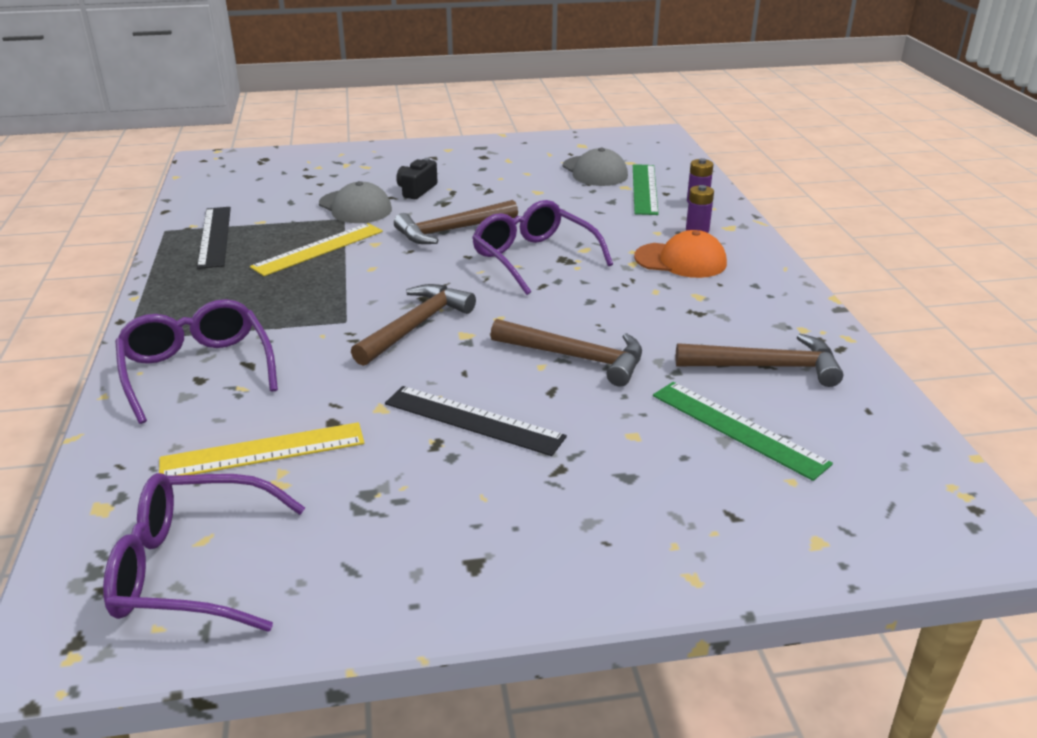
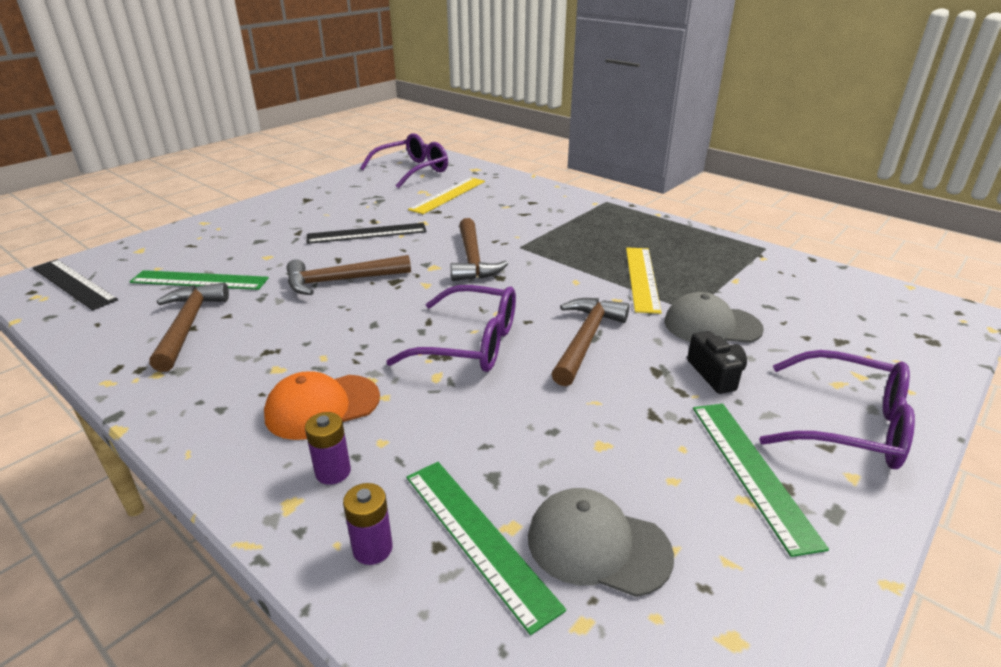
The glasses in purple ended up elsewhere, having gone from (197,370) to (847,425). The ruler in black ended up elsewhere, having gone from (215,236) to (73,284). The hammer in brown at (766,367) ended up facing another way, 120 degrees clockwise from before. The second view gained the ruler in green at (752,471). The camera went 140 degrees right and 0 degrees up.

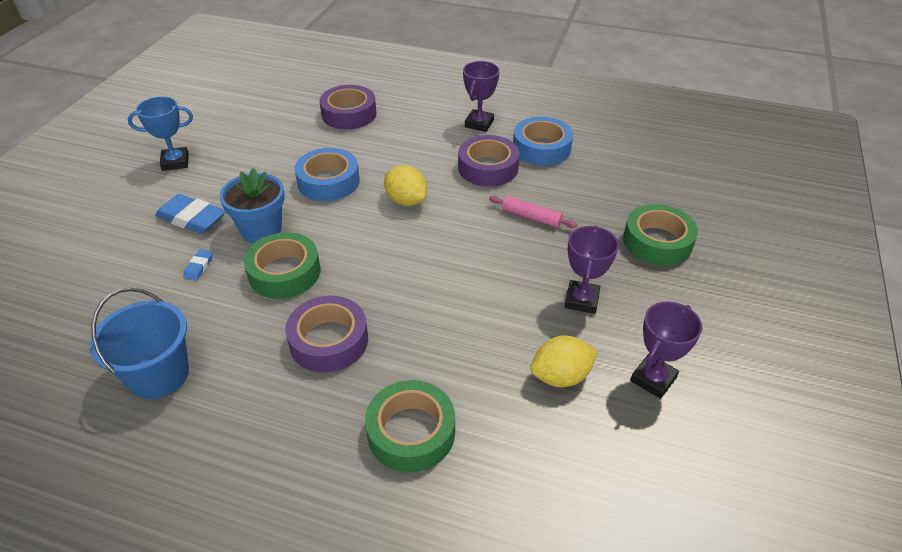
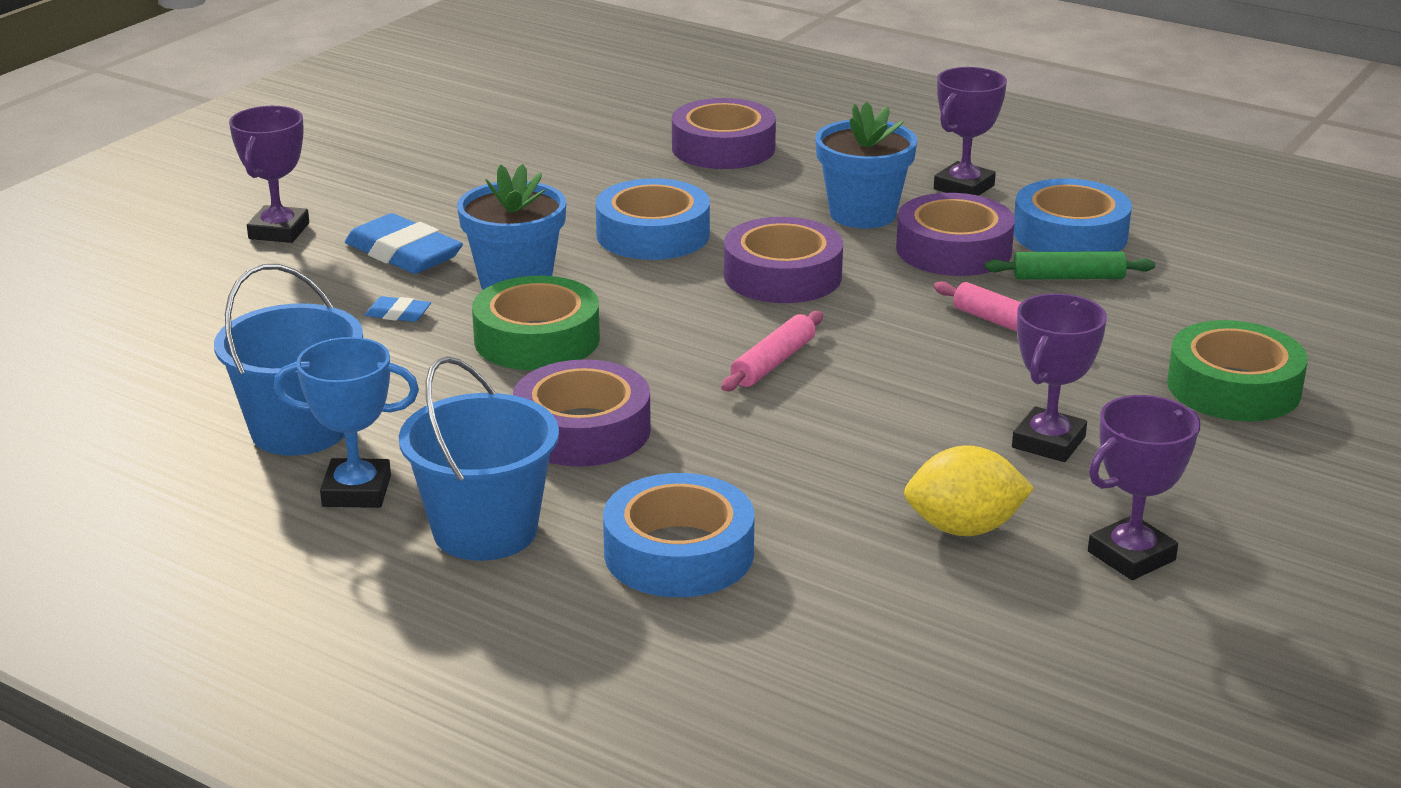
The trophy in blue ended up elsewhere, having gone from (175,162) to (356,491). The eraser in blue at (199,266) ended up facing another way, 75 degrees clockwise from before. What was the tape in green at (411,432) turned into the tape in blue at (679,553). Where the lemon in yellow stood at (406,201), the tape in purple came to stand at (782,276). The second view gained the trophy in purple at (279,231). The second view gained the bucket in blue at (485,531). The second view gained the rolling pin in pink at (773,362). The second view gained the flower pot in blue at (862,214). The second view gained the rolling pin in green at (1068,277). The camera went 15 degrees right and 15 degrees down.

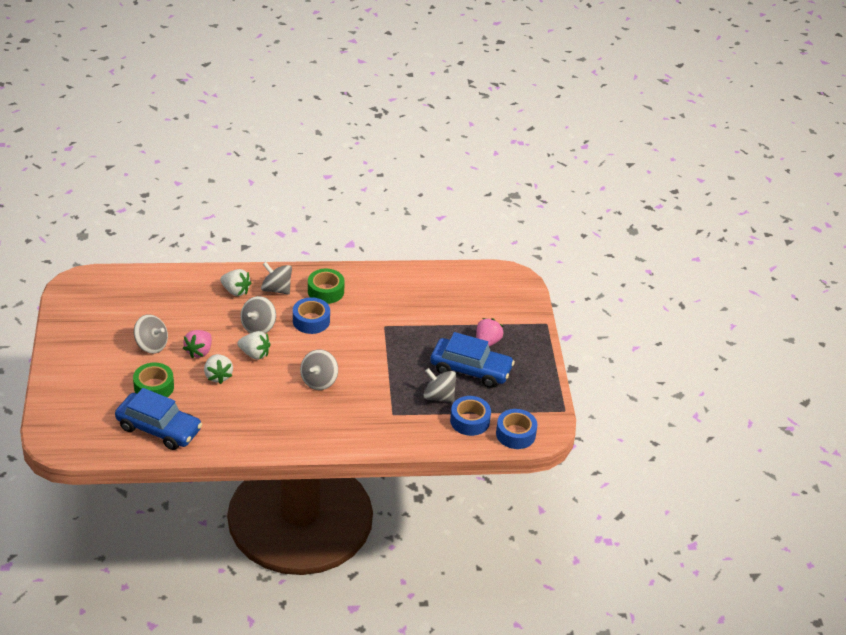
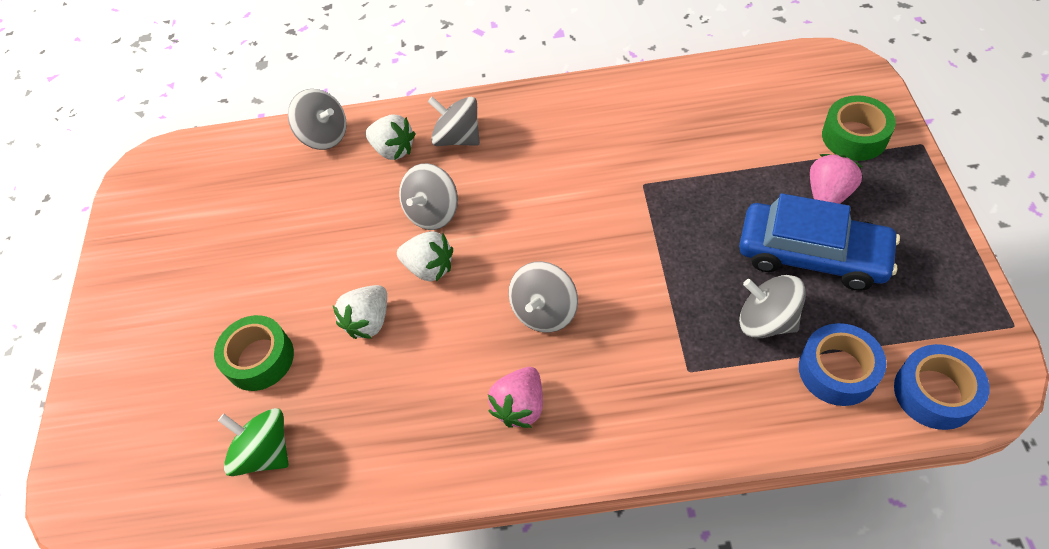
Where the car in blue stood at (159,428), the spinning top in green came to stand at (265,452). The spinning top in grey ended up elsewhere, having gone from (151,345) to (325,135). The strawberry in pink ended up elsewhere, having gone from (199,351) to (520,406). The strawberry in white at (218,376) ended up facing another way, 45 degrees clockwise from before. The second view lost the tape in blue at (311,321). The tape in green ended up elsewhere, having gone from (325,291) to (854,136). The camera went 10 degrees right and 15 degrees up.

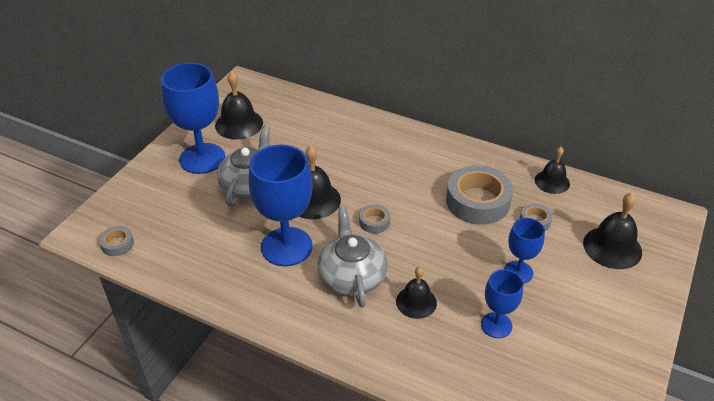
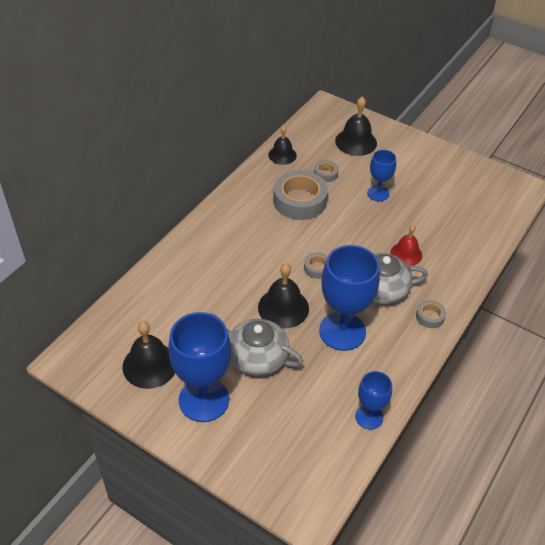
The tape in grey ended up elsewhere, having gone from (117,244) to (430,316). What was the bell in black at (416,302) turned into the bell in red at (406,254). The goblet in blue ended up elsewhere, having gone from (496,325) to (369,417). The camera went 85 degrees left and 5 degrees up.

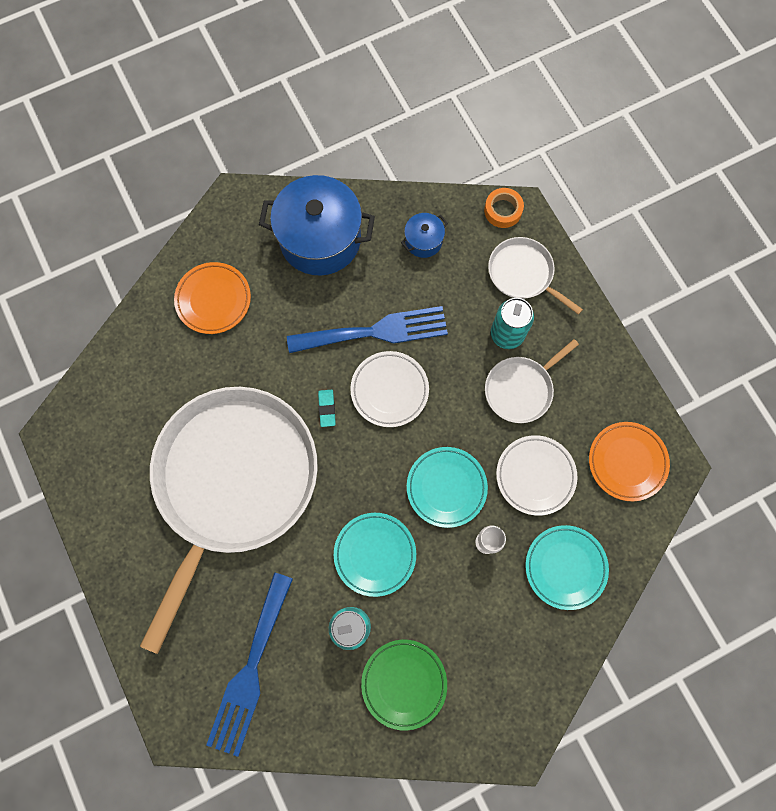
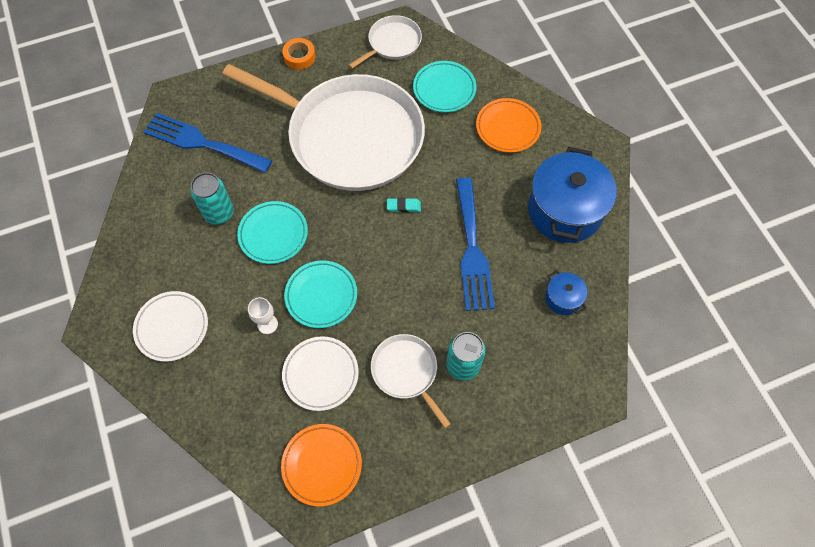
The plate in white ended up elsewhere, having gone from (389,390) to (172,327). The second view lost the plate in green at (404,683). The tape in orange ended up elsewhere, having gone from (503,210) to (299,57). The pan in white ended up elsewhere, having gone from (523,274) to (392,43). The plate in turquoise ended up elsewhere, having gone from (565,567) to (444,89). The camera went 95 degrees right and 10 degrees down.

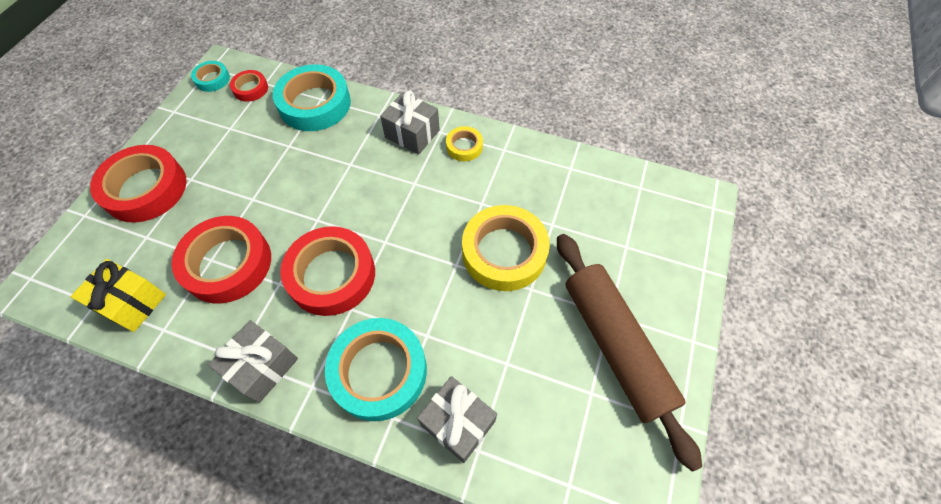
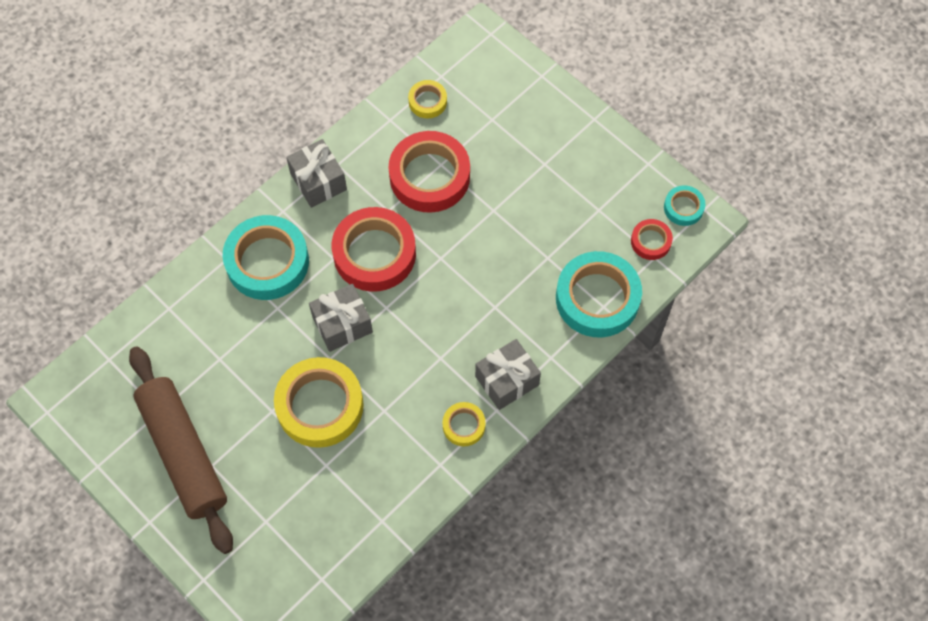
Where the gift in yellow stood at (132,302), the tape in yellow came to stand at (427,101). The second view lost the tape in red at (145,189). The gift in grey ended up elsewhere, having gone from (458,423) to (342,324). The rolling pin in brown at (615,346) ended up facing another way, 60 degrees clockwise from before. The camera went 115 degrees right and 5 degrees up.

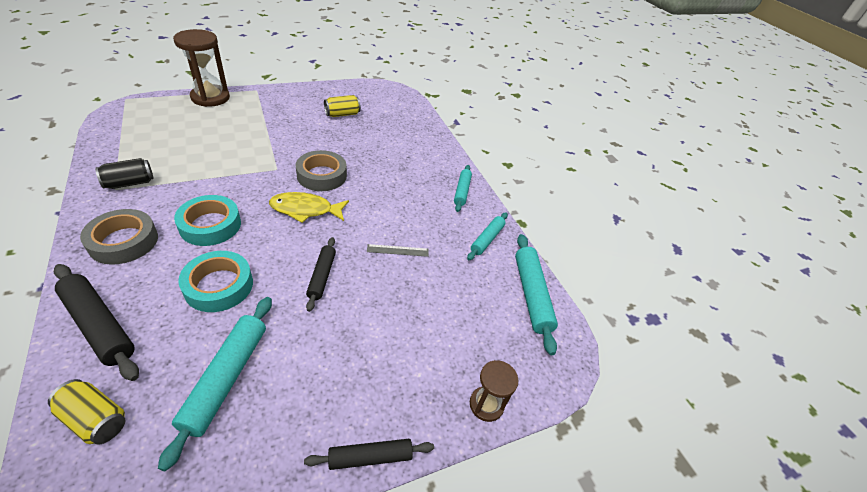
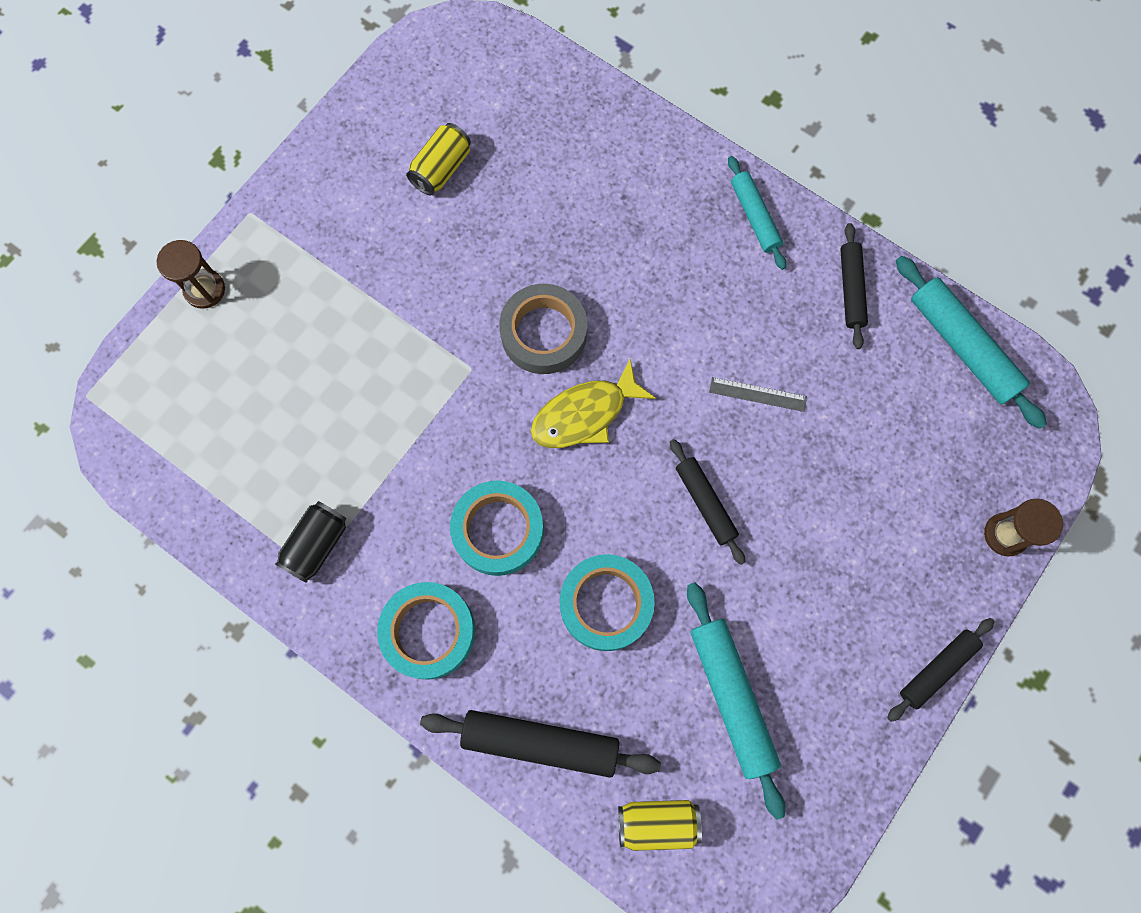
What was the tape in grey at (123,241) turned into the tape in turquoise at (428,631). The size of the hourglass in brown at (210,97) changed by a factor of 0.56. The ruler in grey at (398,250) ended up facing another way, 45 degrees clockwise from before. What was the rolling pin in turquoise at (487,239) turned into the rolling pin in black at (851,289). The camera went 25 degrees left and 30 degrees up.

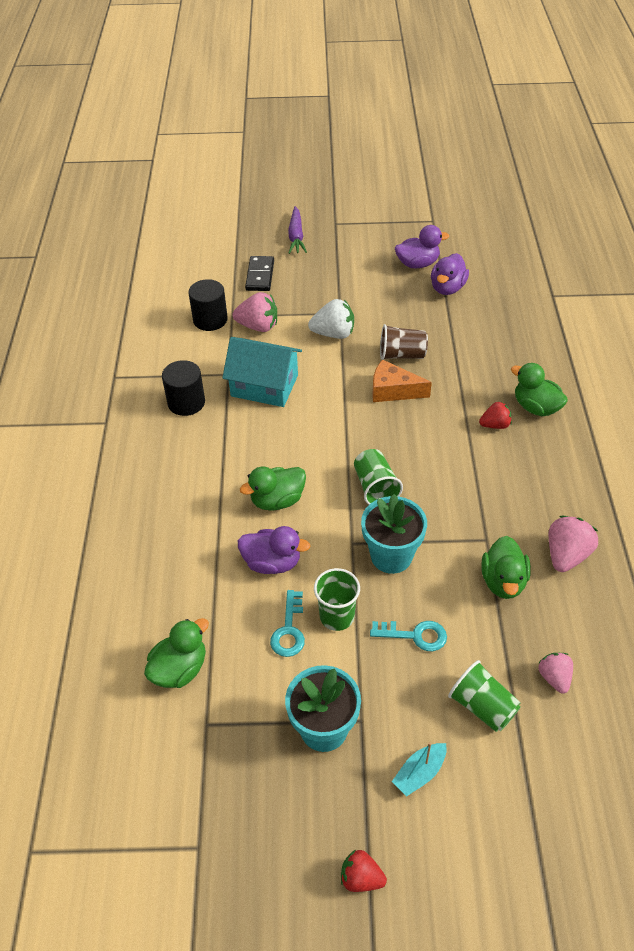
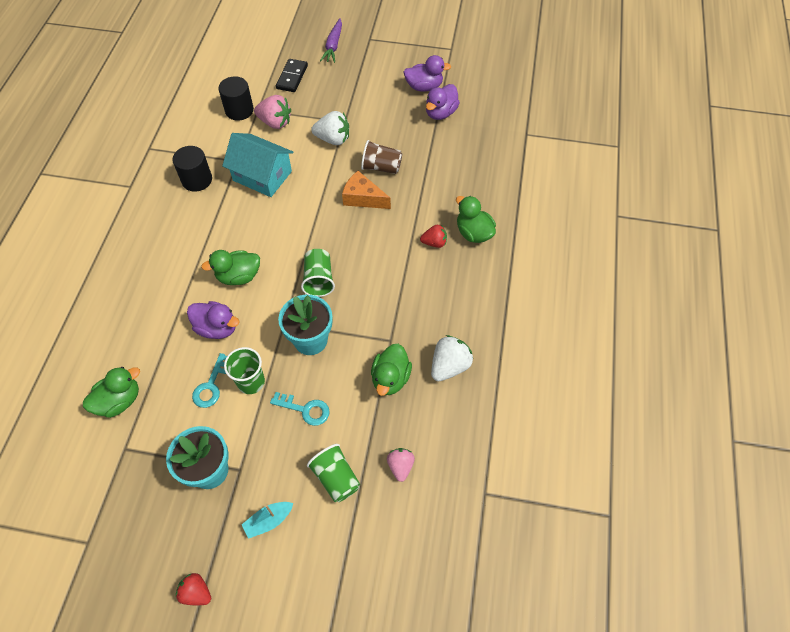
What was the strawberry in pink at (566,555) turned into the strawberry in white at (449,366). The camera went 10 degrees right and 10 degrees up.

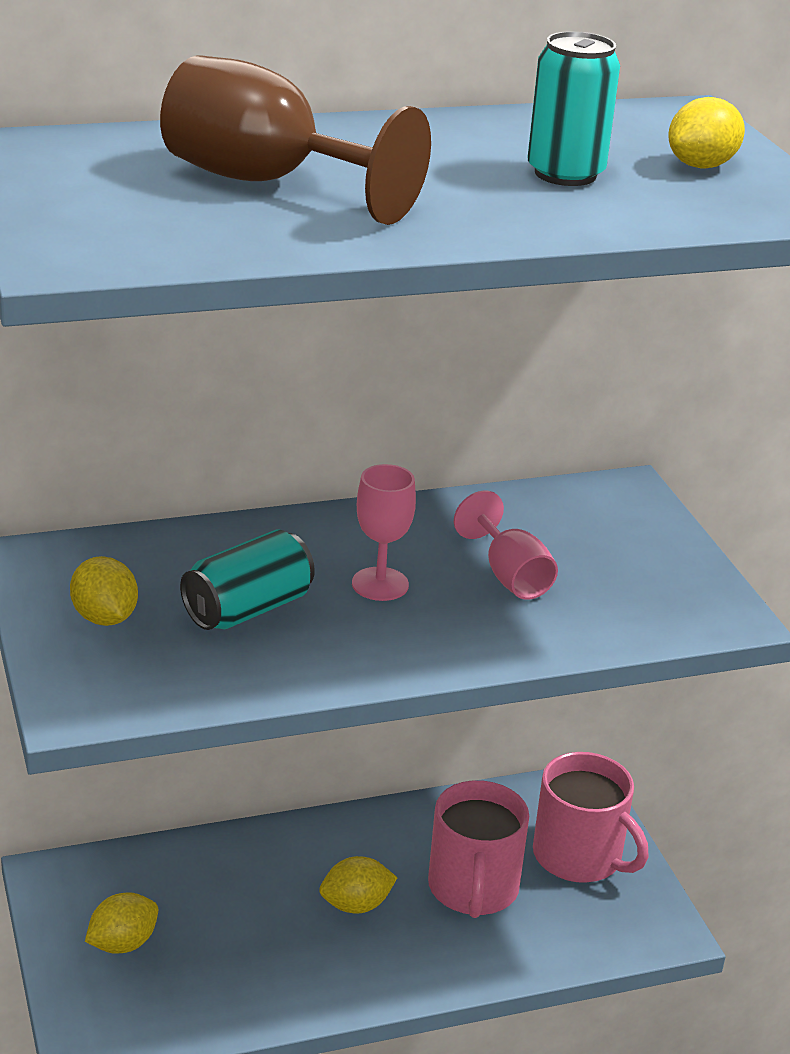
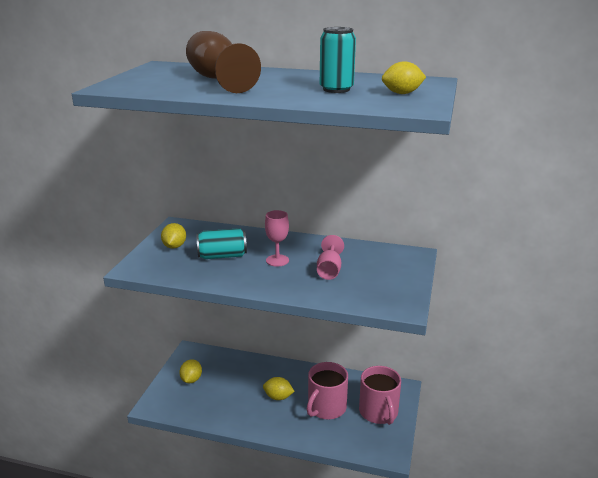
The lemon in yellow at (122,943) ended up facing another way, 75 degrees counterclockwise from before. The camera went 35 degrees right and 5 degrees down.

